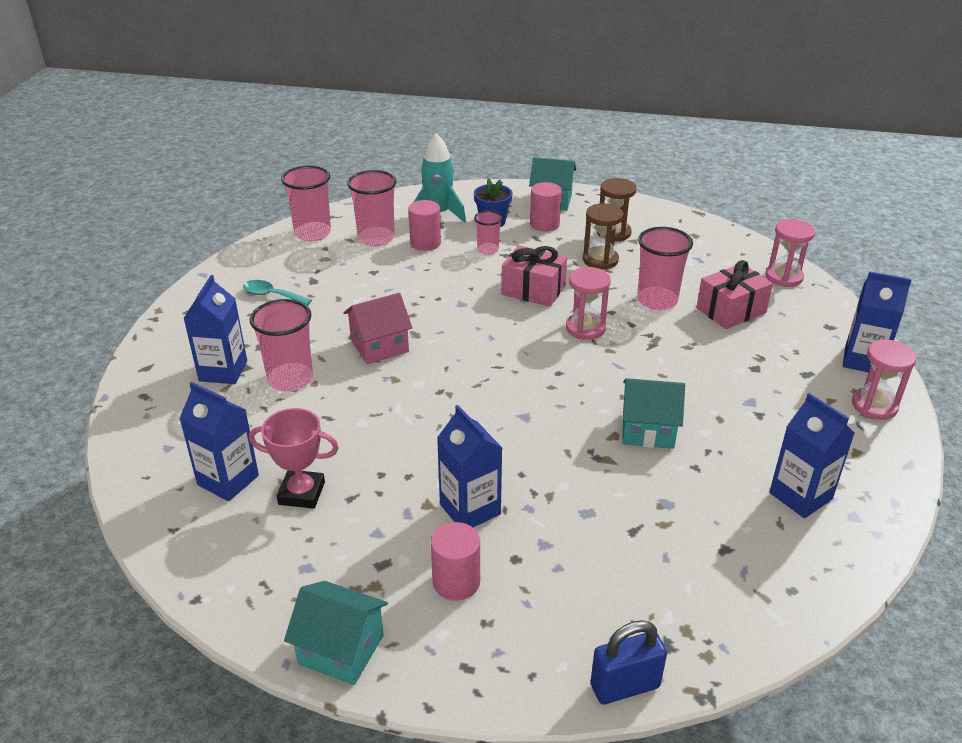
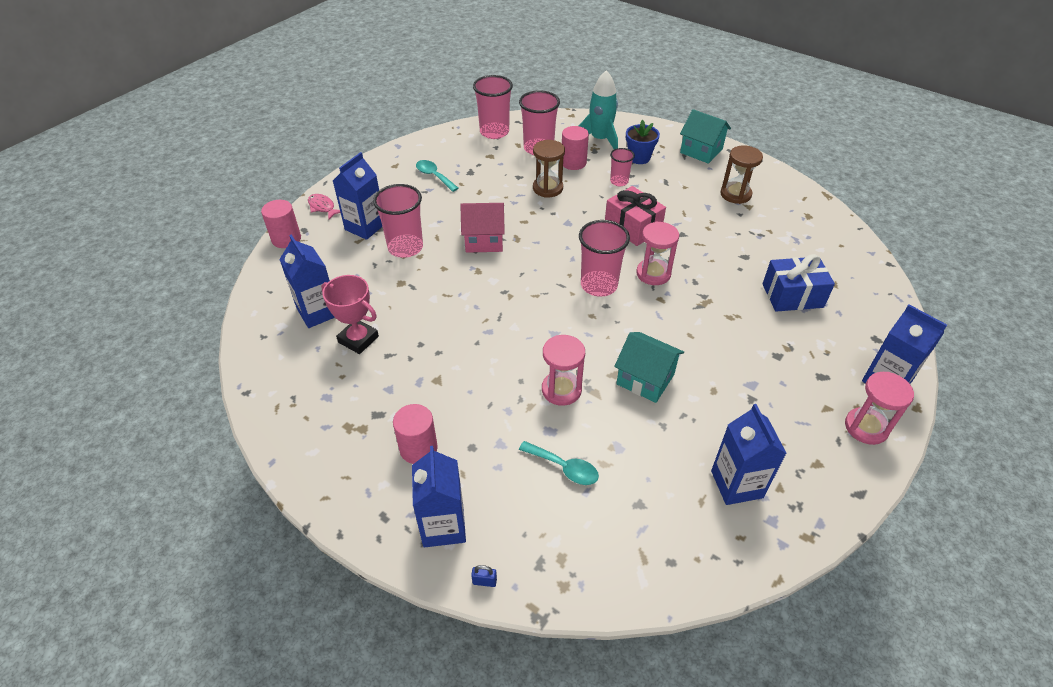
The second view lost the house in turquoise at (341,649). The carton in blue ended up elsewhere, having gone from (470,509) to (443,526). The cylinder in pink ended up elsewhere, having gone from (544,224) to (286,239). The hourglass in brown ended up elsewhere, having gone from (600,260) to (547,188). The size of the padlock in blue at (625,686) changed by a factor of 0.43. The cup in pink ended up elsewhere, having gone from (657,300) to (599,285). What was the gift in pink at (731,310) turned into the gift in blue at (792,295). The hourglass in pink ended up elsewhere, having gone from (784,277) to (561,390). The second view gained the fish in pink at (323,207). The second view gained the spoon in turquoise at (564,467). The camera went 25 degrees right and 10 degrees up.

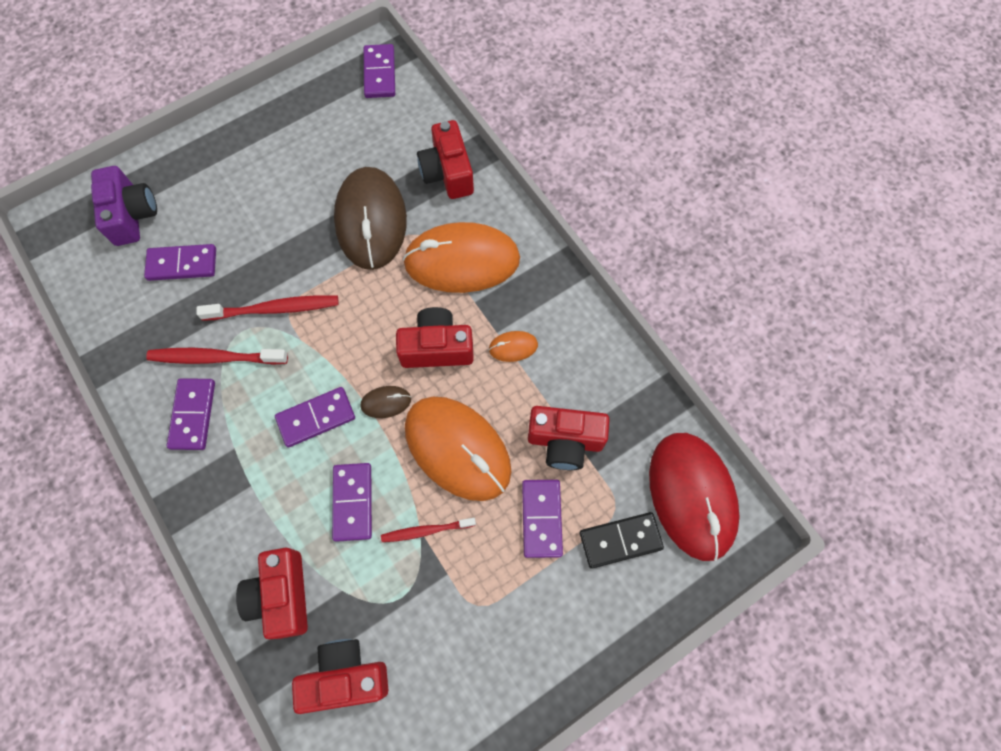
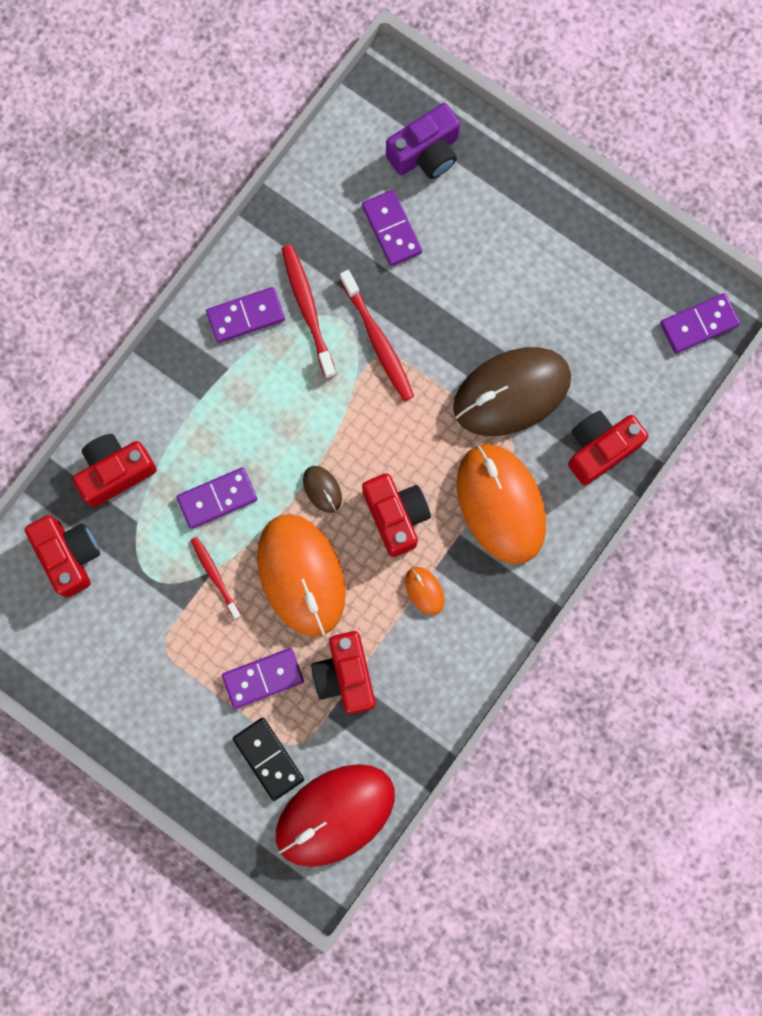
The second view lost the domino in purple at (316,418). The mouse in orange at (457,449) ended up facing another way, 45 degrees counterclockwise from before. The camera went 70 degrees right and 10 degrees up.

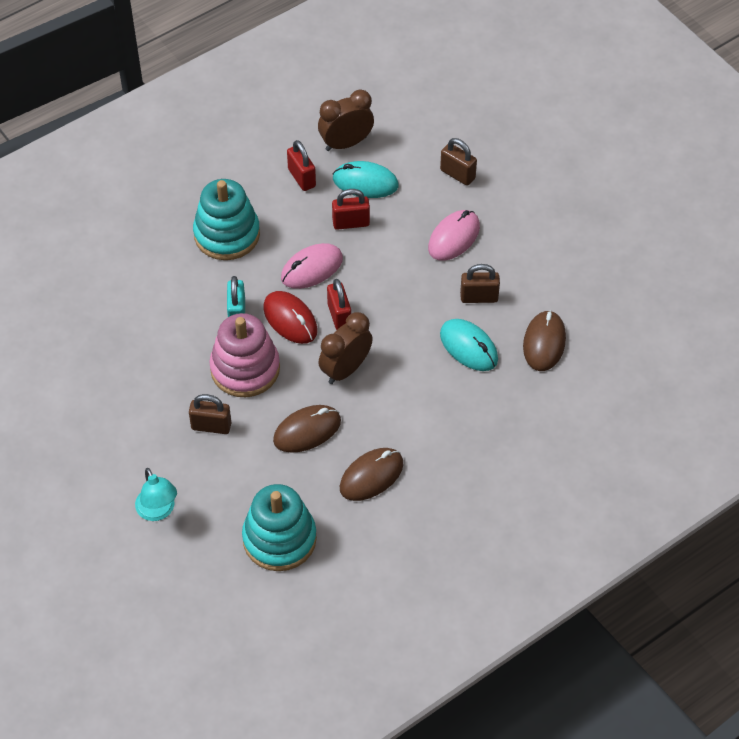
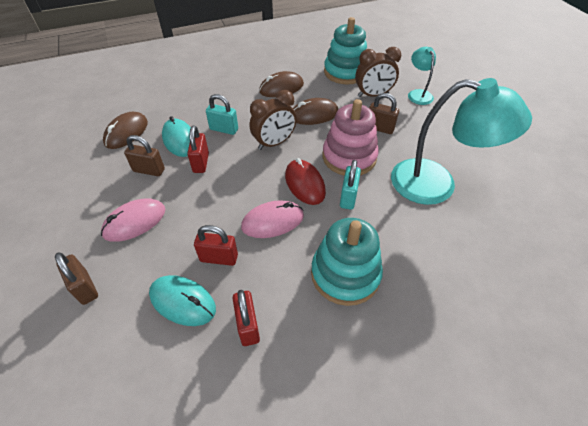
The clock in brown ended up elsewhere, having gone from (346,143) to (373,95). The padlock in red ended up elsewhere, having gone from (339,316) to (201,163). The second view gained the padlock in turquoise at (224,129). The second view gained the lamp in turquoise at (436,184). The camera went 165 degrees left and 5 degrees down.

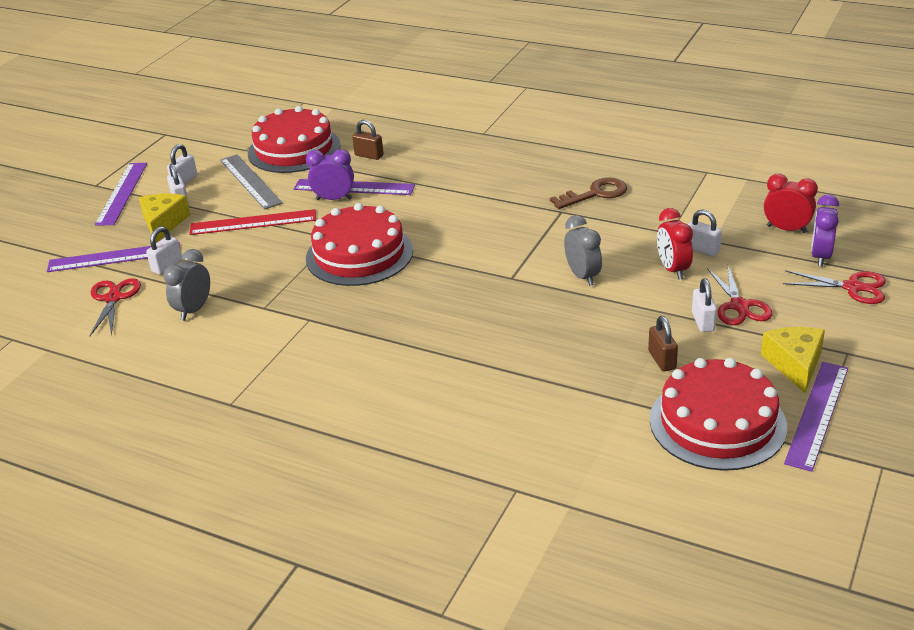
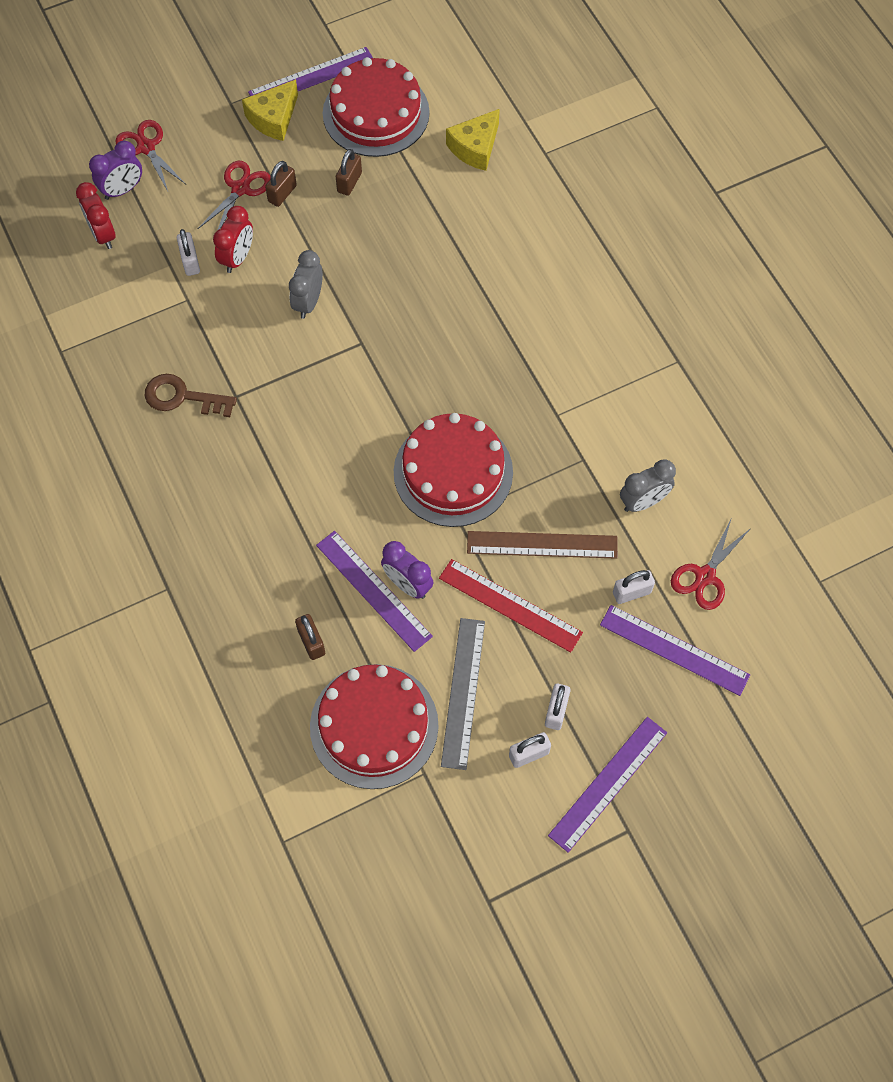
The cheese in yellow ended up elsewhere, having gone from (163,223) to (475,148). What was the padlock in white at (703,322) turned into the padlock in brown at (282,193). The second view gained the ruler in brown at (542,544). The camera went 145 degrees left and 30 degrees up.

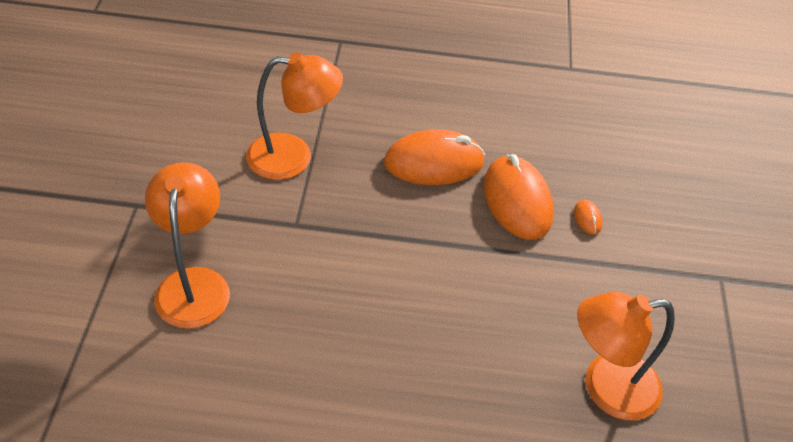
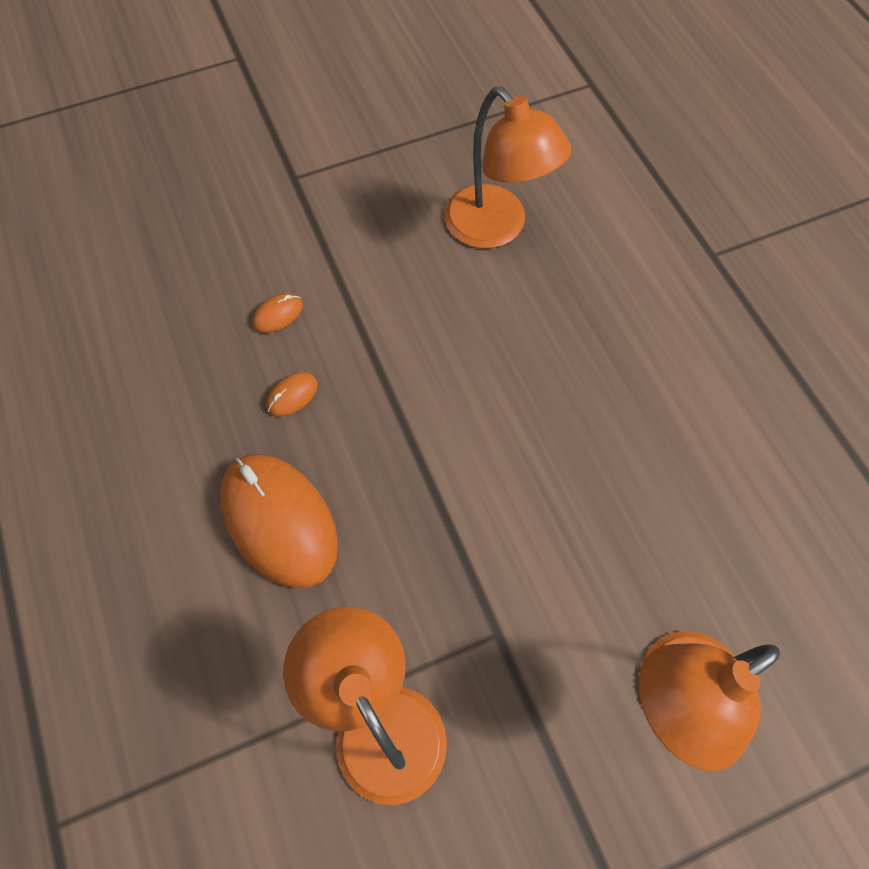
The size of the mouse in orange at (517,200) changed by a factor of 0.41. The camera went 115 degrees left and 15 degrees up.

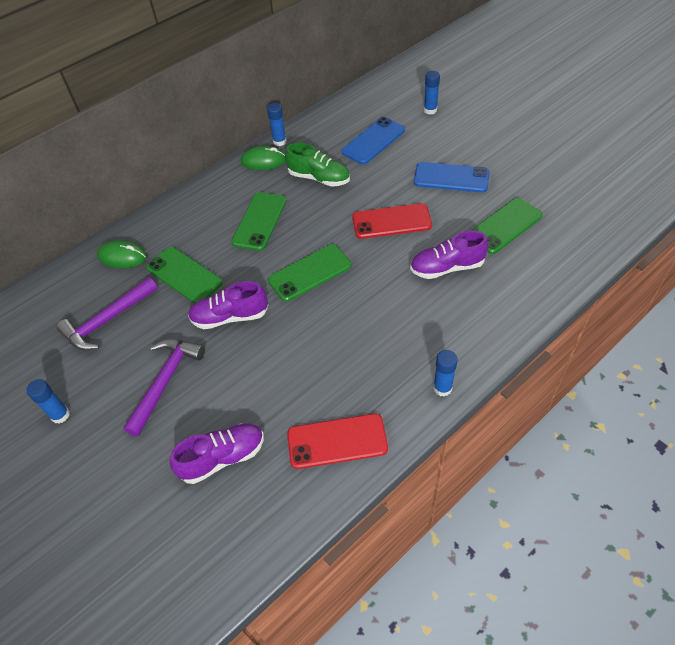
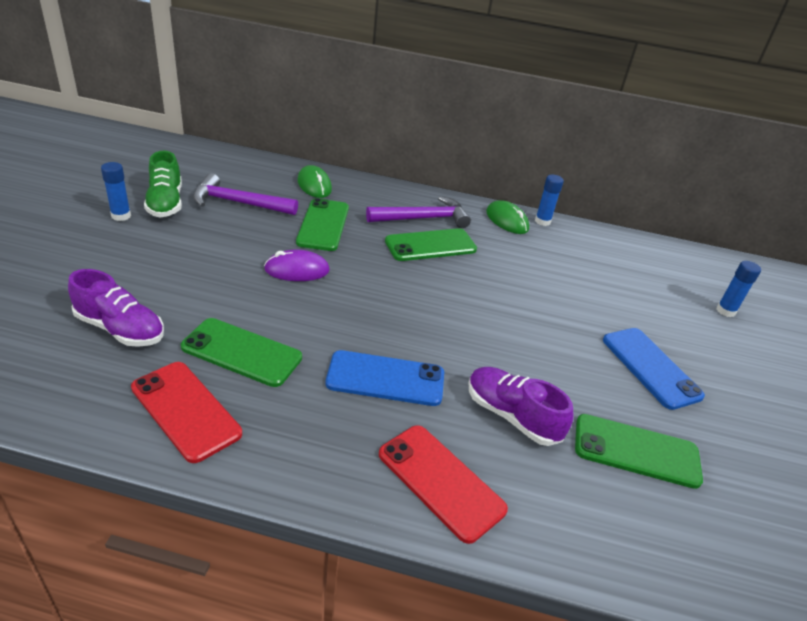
The hammer in purple ended up elsewhere, having gone from (165,381) to (423,218). Where the shoe in purple stood at (230,317), the mouse in purple came to stand at (297,270). The phone in green ended up elsewhere, having gone from (310,273) to (242,352). The shoe in green ended up elsewhere, having gone from (319,178) to (166,203). The phone in blue ended up elsewhere, having gone from (373,141) to (385,379). The phone in red ended up elsewhere, having gone from (391,221) to (440,481). The second view lost the glue stick in blue at (442,388). The camera went 45 degrees right and 15 degrees down.

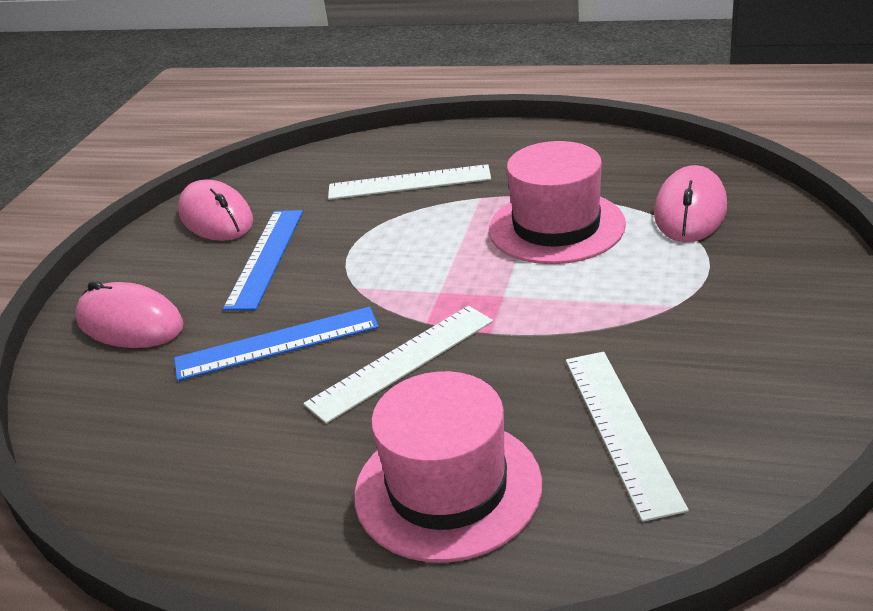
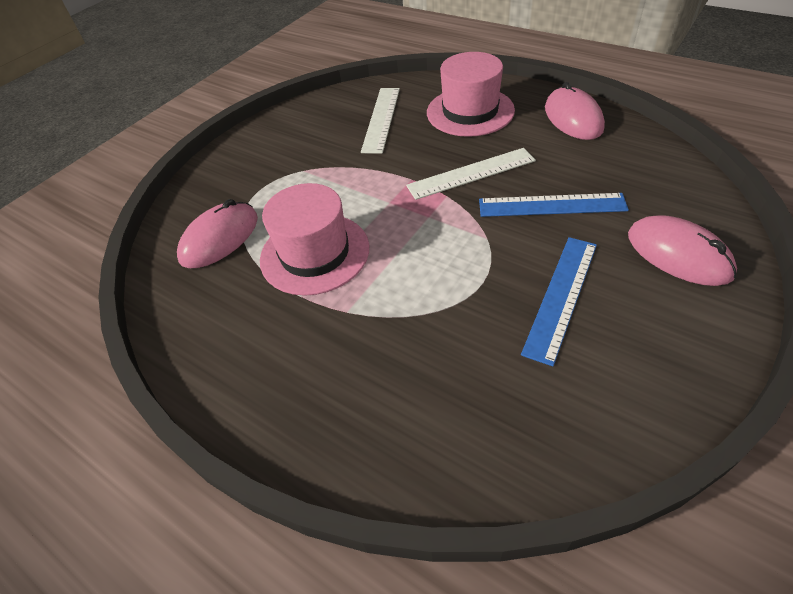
The mouse in pink ended up elsewhere, having gone from (216,217) to (573,118). The second view lost the ruler in white at (409,183). The camera went 160 degrees left and 15 degrees up.

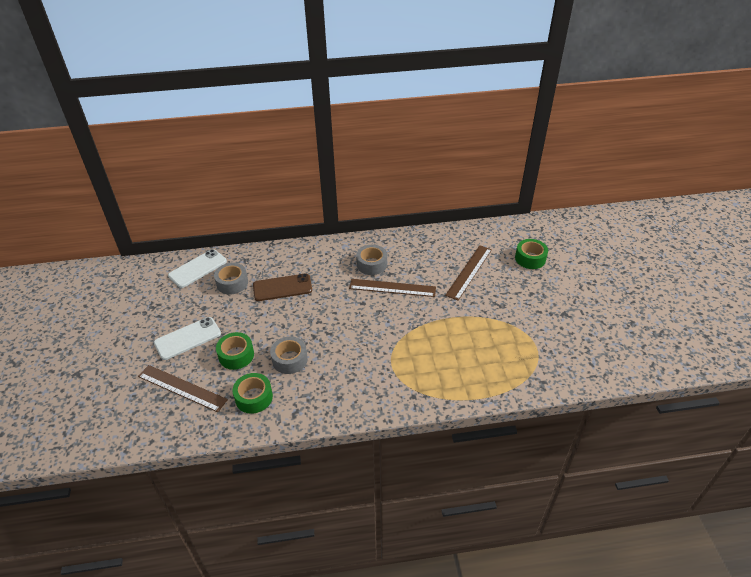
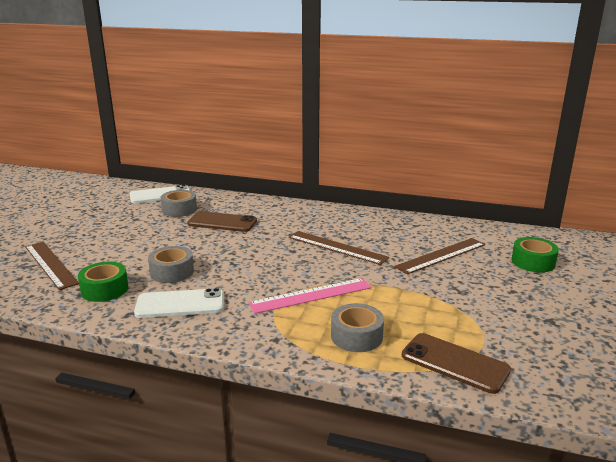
The phone in white ended up elsewhere, having gone from (188,338) to (180,304). The second view lost the tape in green at (236,355). The tape in grey ended up elsewhere, having gone from (371,264) to (356,336). The second view gained the ruler in pink at (311,295). The second view gained the phone in brown at (454,363). The camera went 25 degrees right and 20 degrees down.

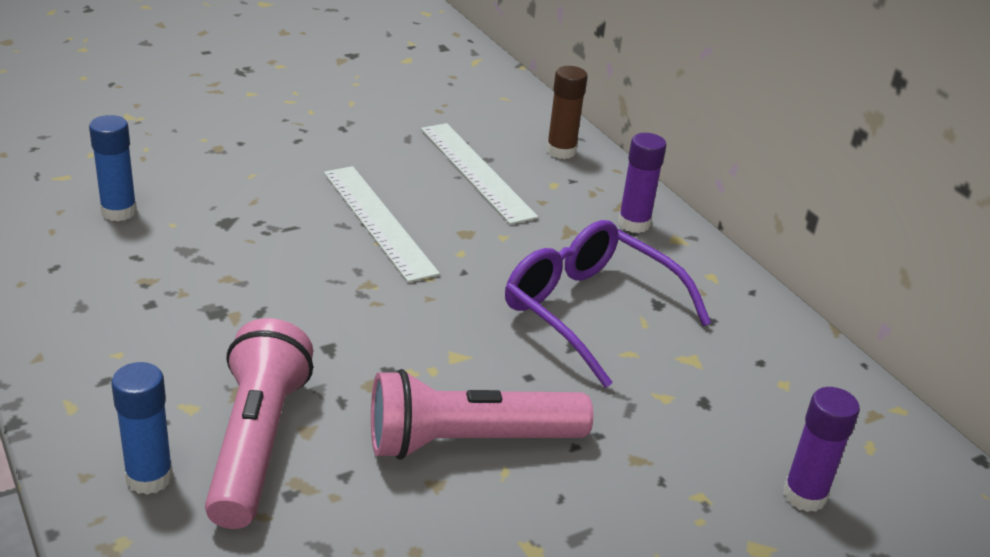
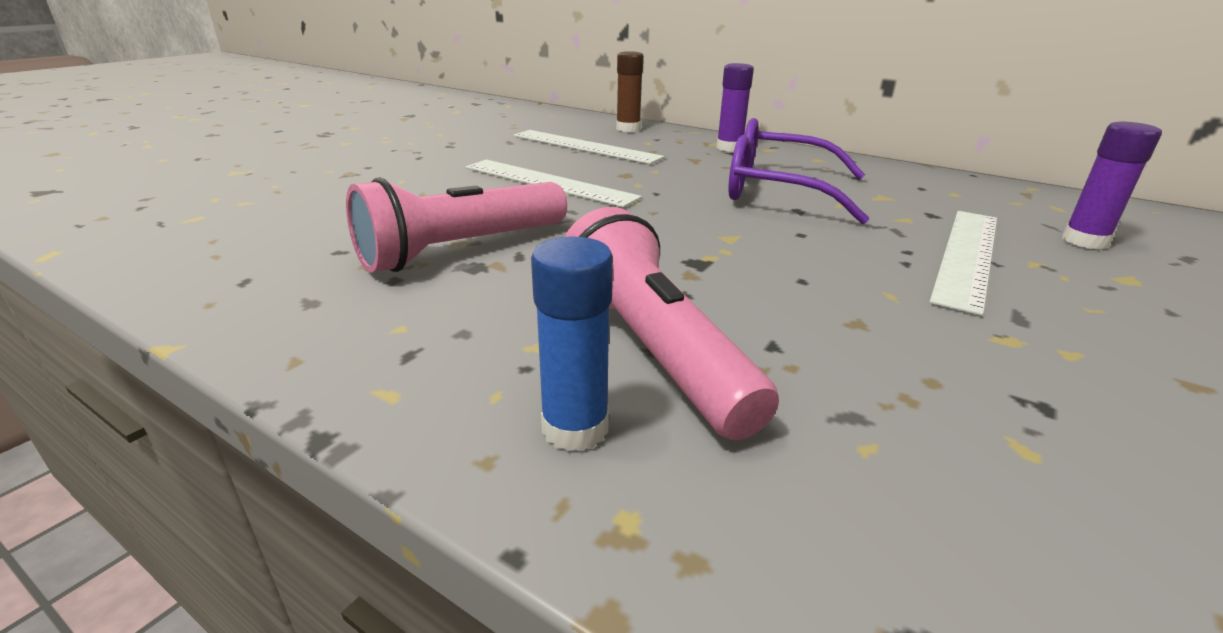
The second view lost the glue stick in blue at (119,212). The flashlight in pink ended up elsewhere, having gone from (469,442) to (461,249). The second view gained the ruler in white at (967,255). The camera went 25 degrees left and 5 degrees down.

